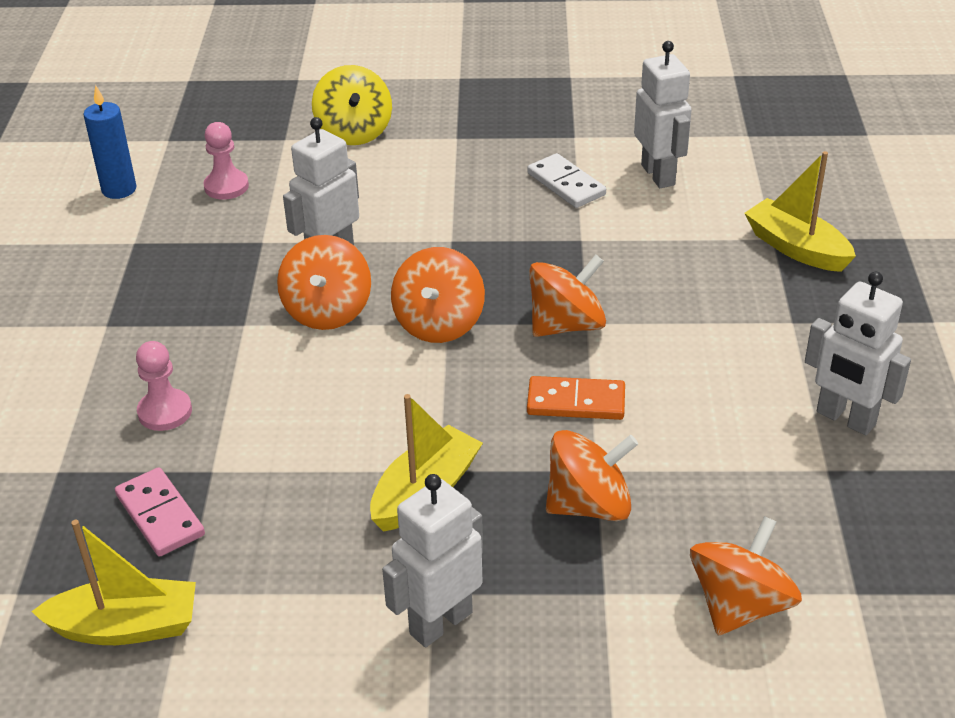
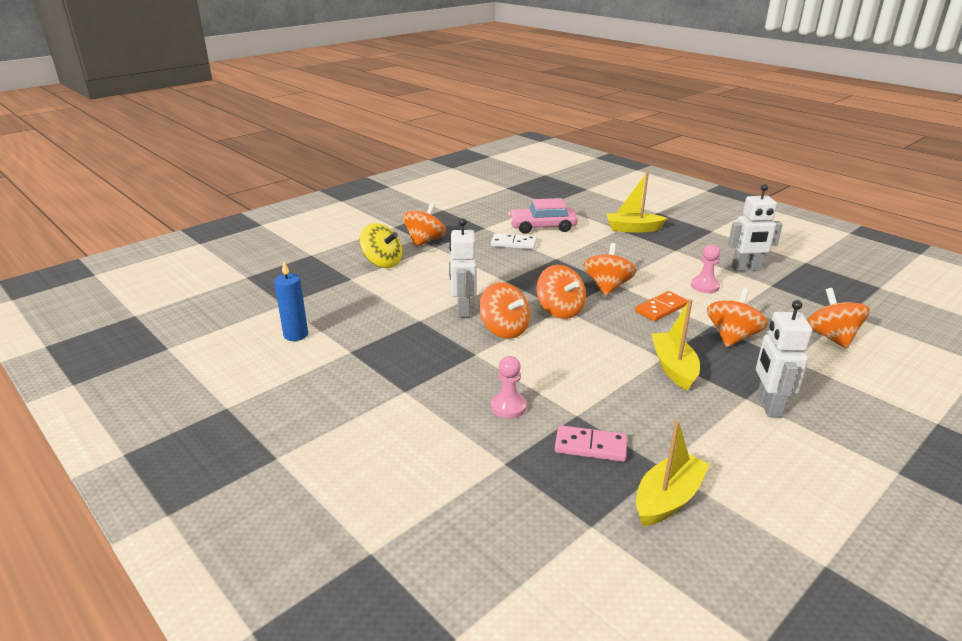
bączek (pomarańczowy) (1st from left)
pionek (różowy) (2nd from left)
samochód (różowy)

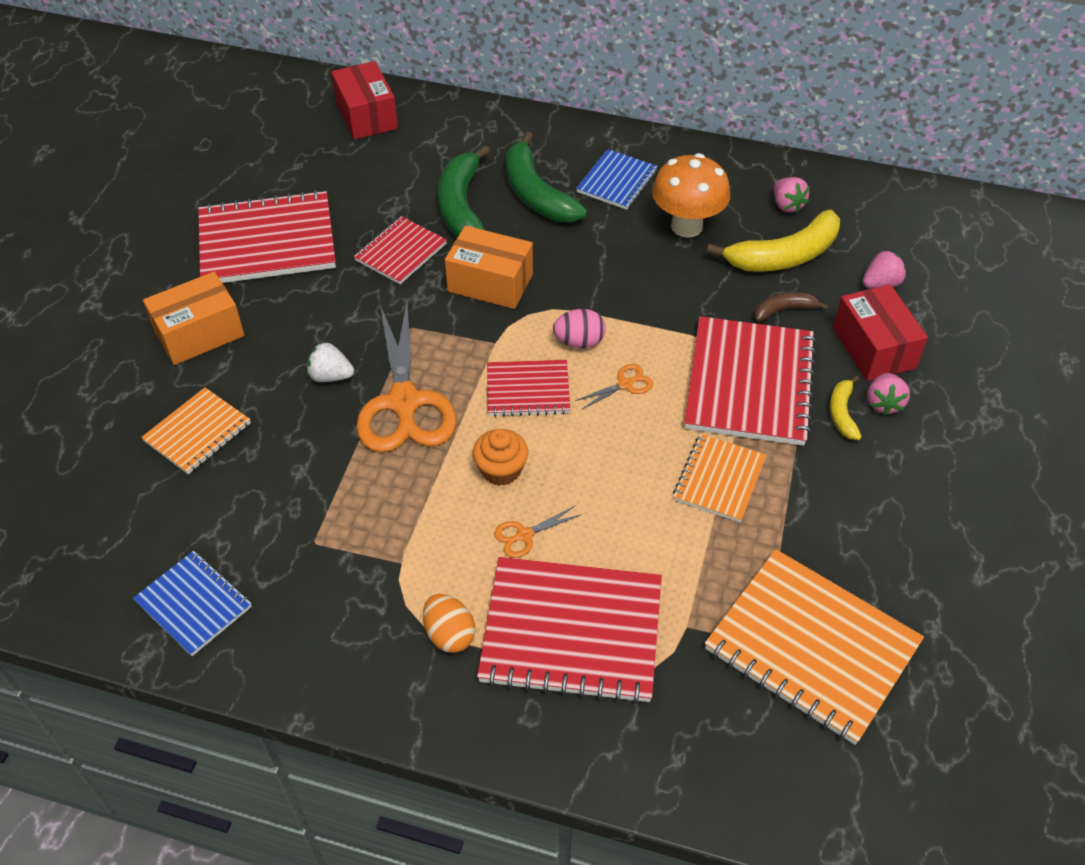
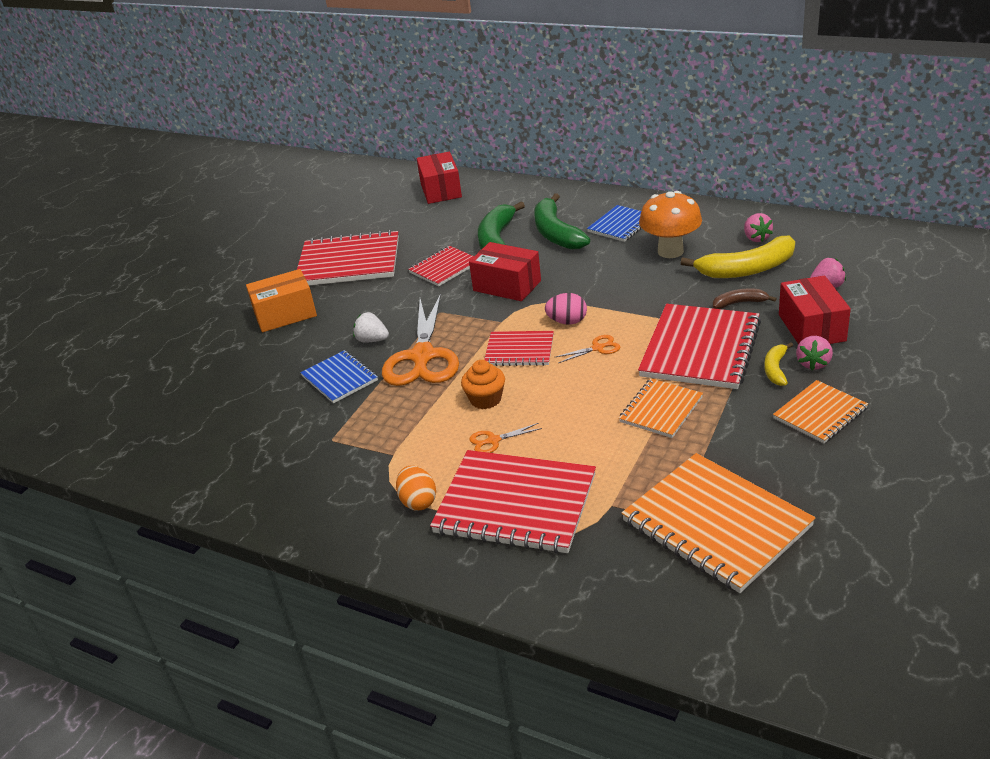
zeszyt (niebieski) (1st from left)
zeszyt (pomarańczowy) (3rd from left)
pudełko (czerwony) (2nd from left)

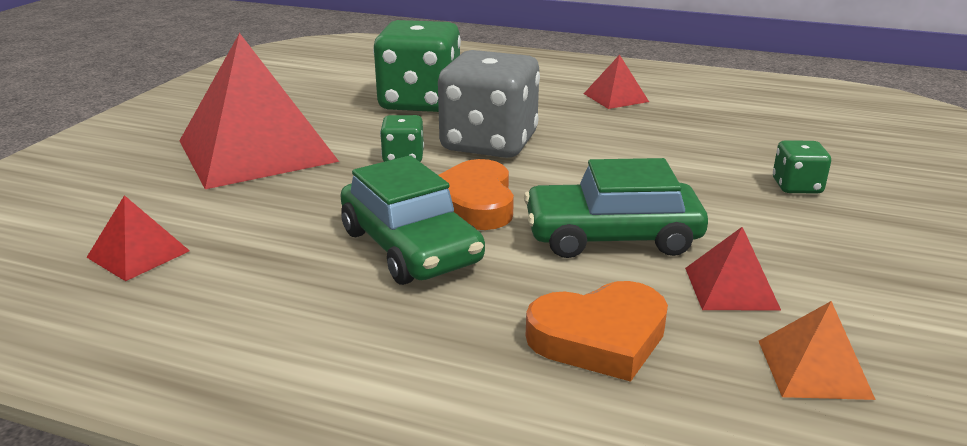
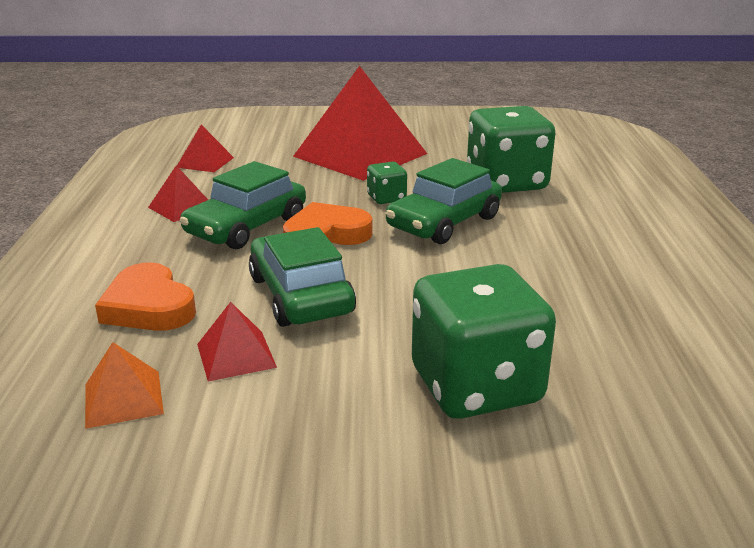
piramida (czerwony) (1st from left)
samochód (zielony) (3rd from left)
kostka do gry (zielony) (2nd from left)

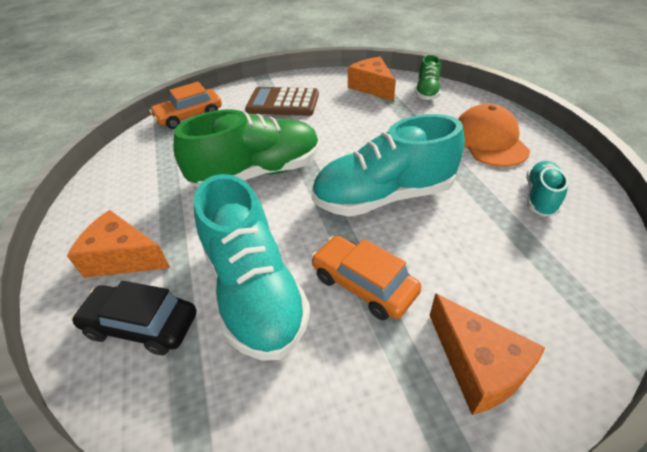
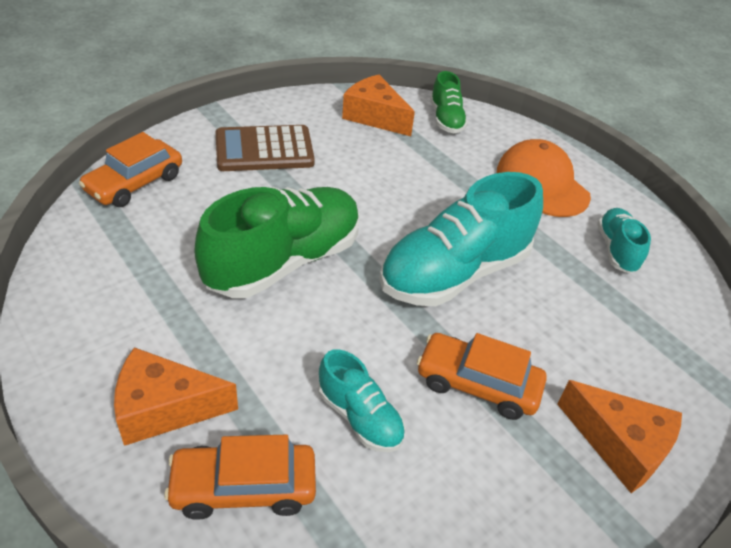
samochód (pomarańczowy) (2nd from left)
but (turkusowy) (1st from left)

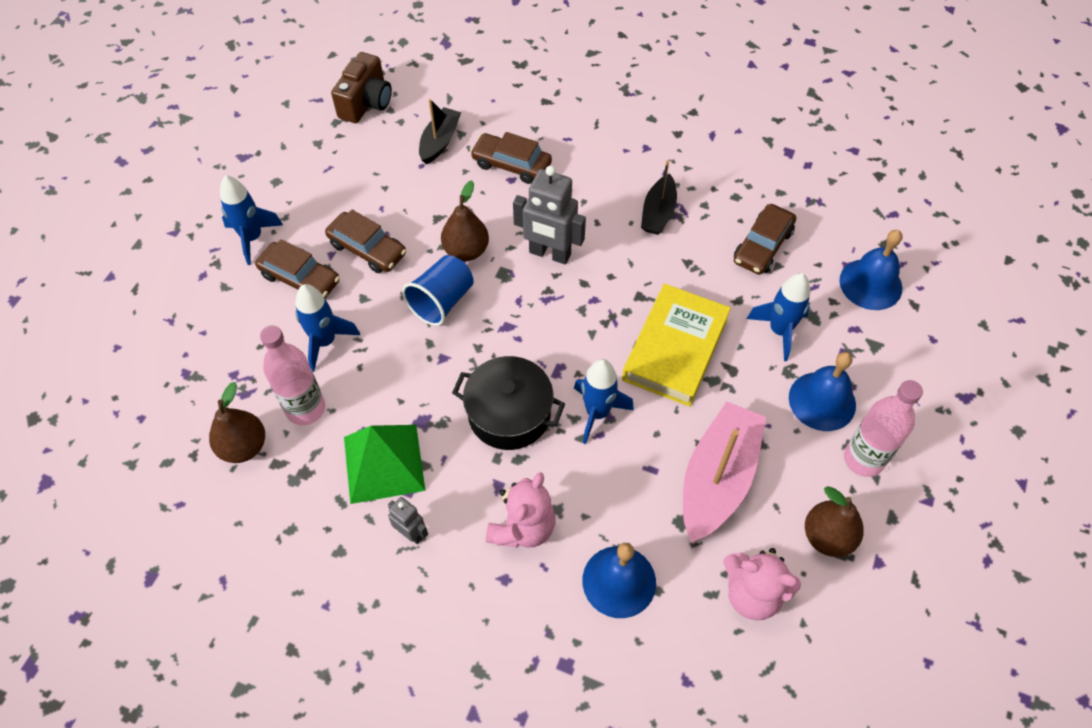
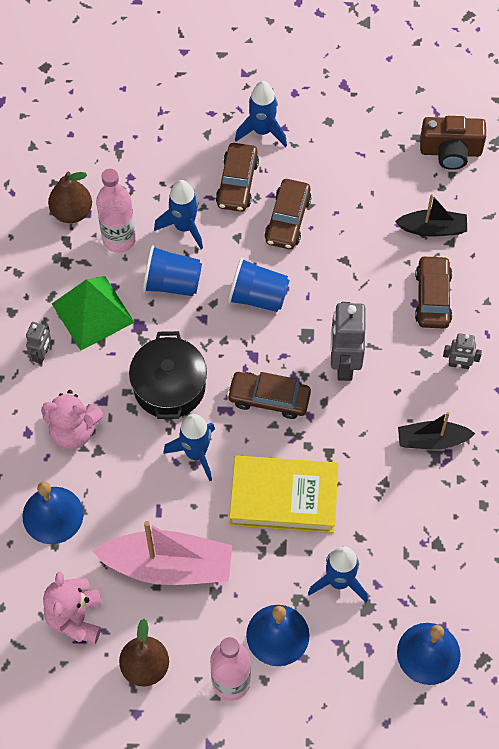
gruszka (brązowy) (2nd from left in the first image)
szklanka (niebieski) (1st from left)
robot (szary) (3rd from left)
samochód (brązowy) (2nd from left)

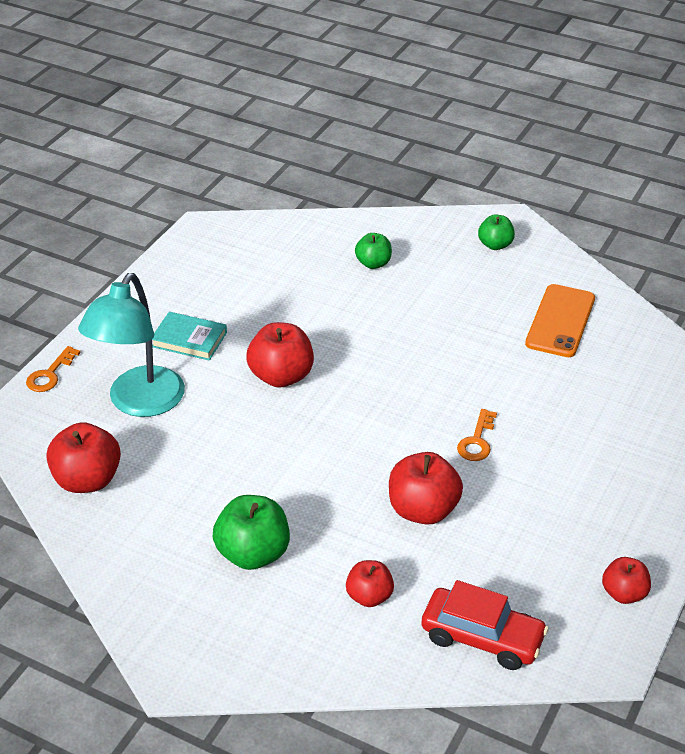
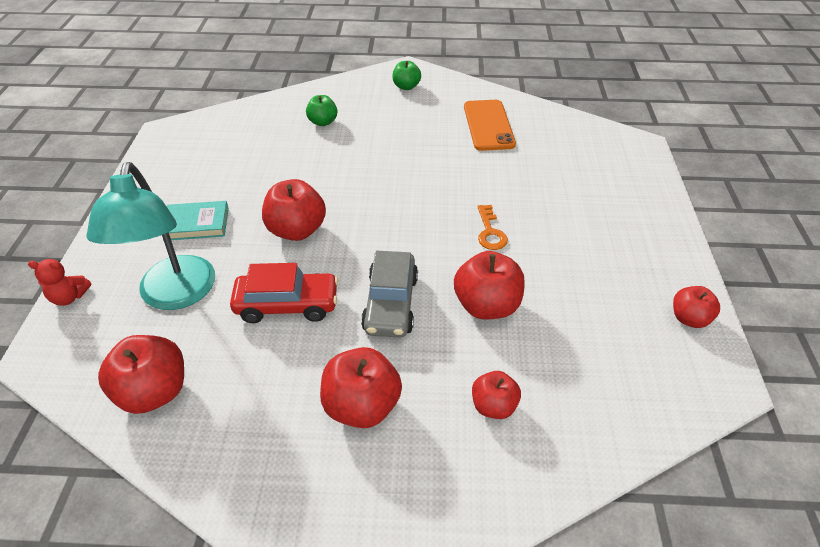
samochód (szary)
samochód (czerwony)
miś (czerwony)
jabłko (czerwony) (3rd from left)

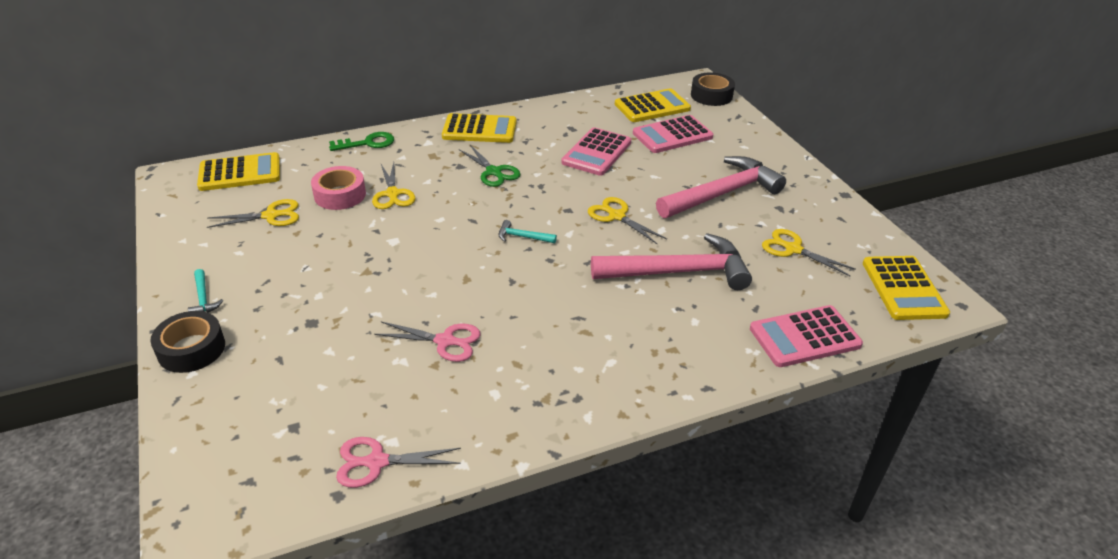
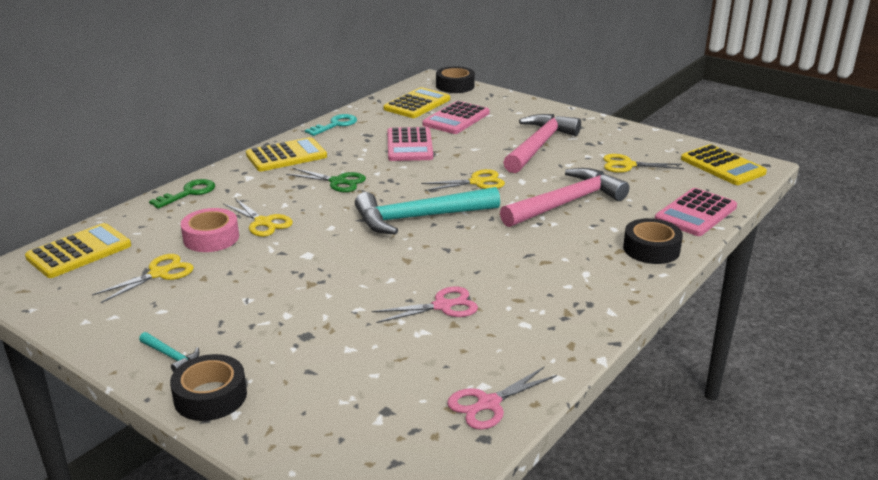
klucz (turkusowy)
taśma klejąca (czarny) (3rd from left)
nożyczki (żółty) (3rd from left)
młotek (turkusowy) (2nd from left)

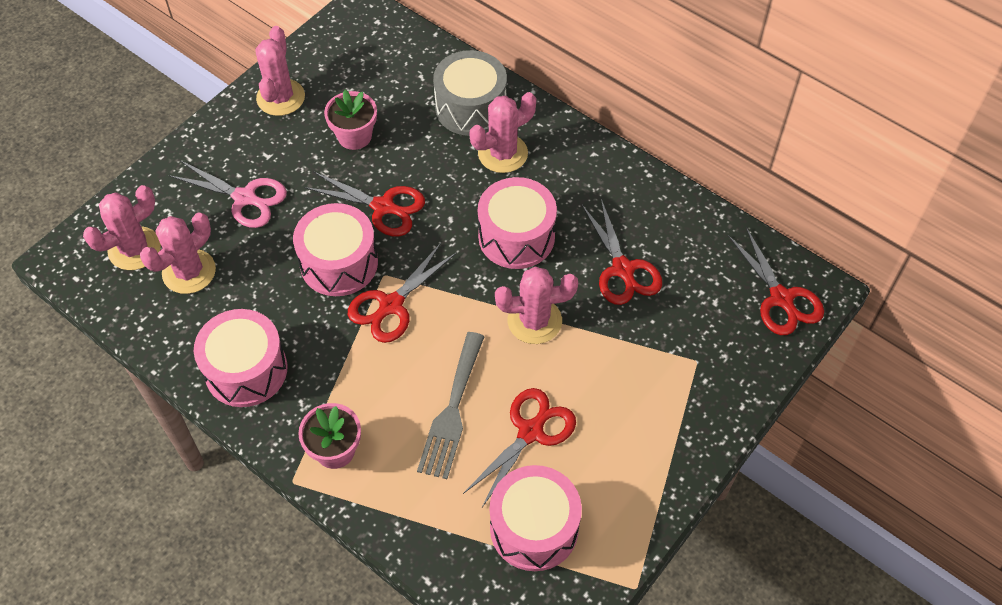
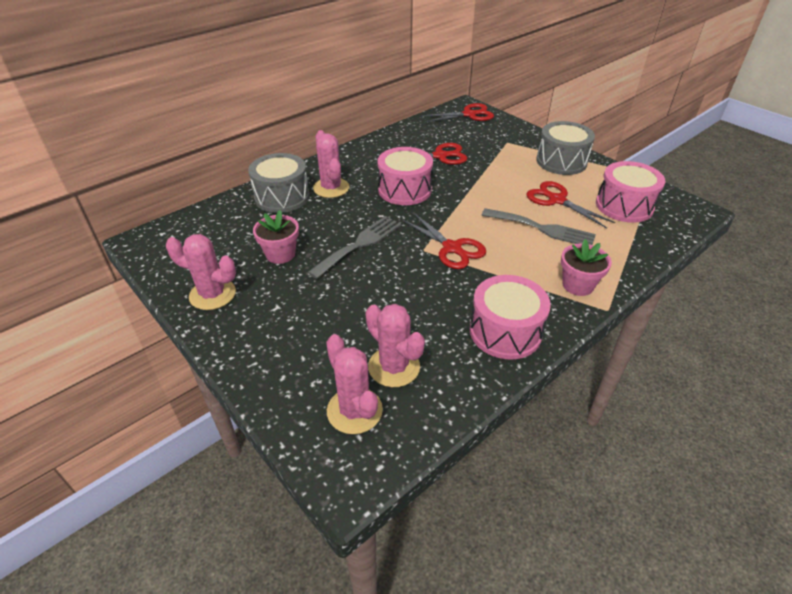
nożyczki (różowy)
bęben (różowy) (2nd from left in the first image)
kaktus (różowy) (5th from left in the first image)
bęben (szary) (2nd from left)
widelec (szary) (1st from left)

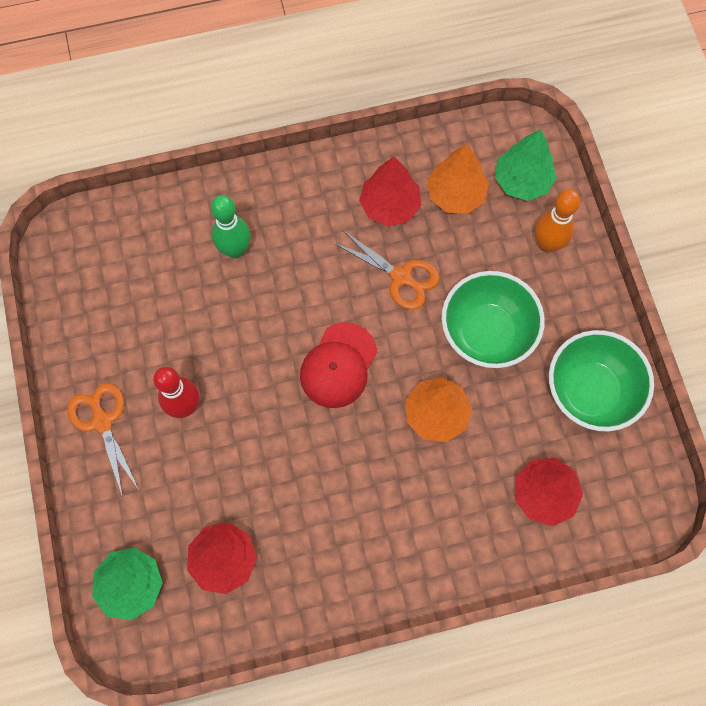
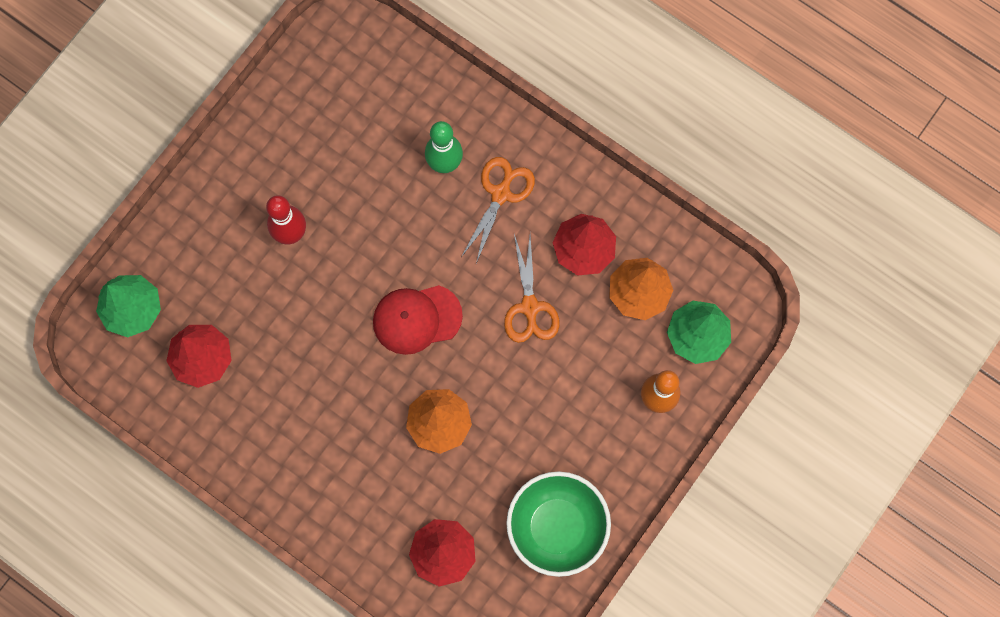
miska (zielony) (1st from left in the first image)
nożyczki (pomarańczowy) (1st from left)

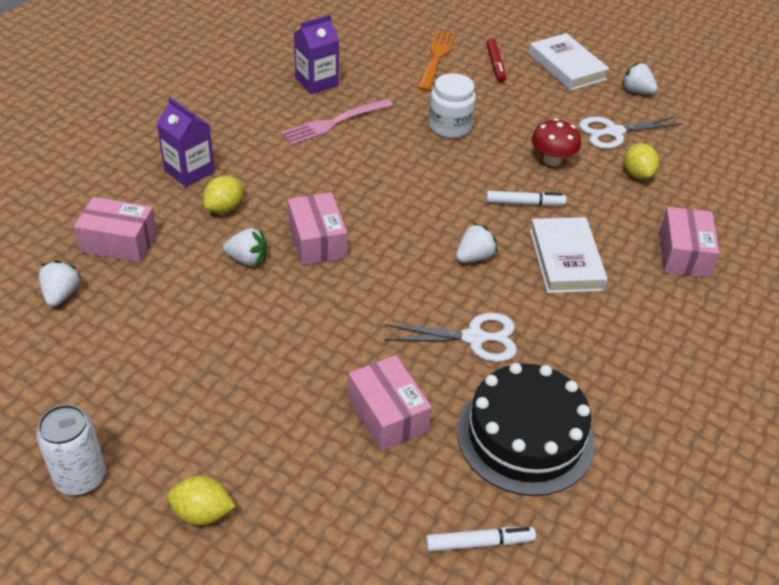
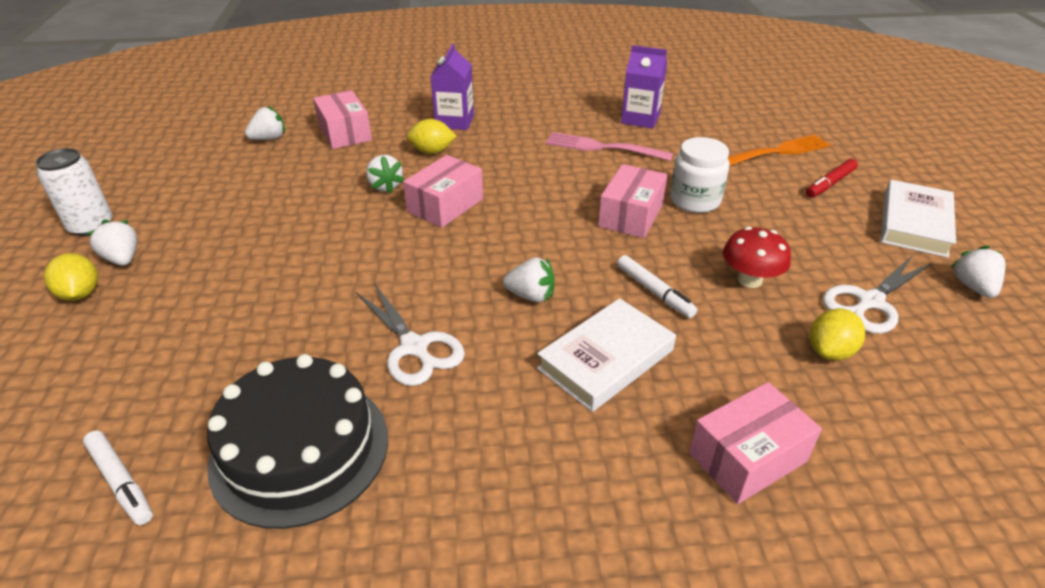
truskawka (biały) (1st from left)
pudełko (różowy) (3rd from left)
nożyczki (biały) (2nd from left)

